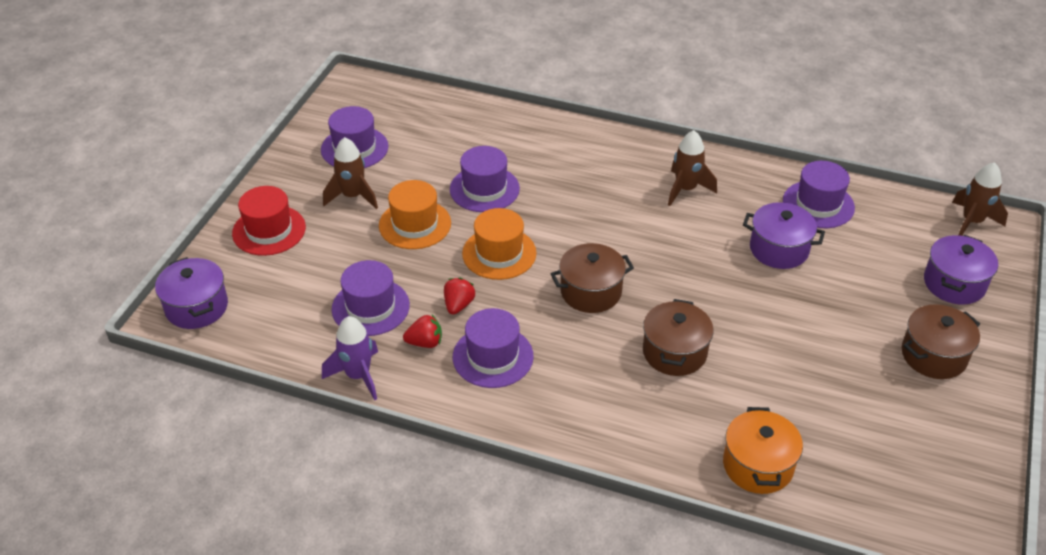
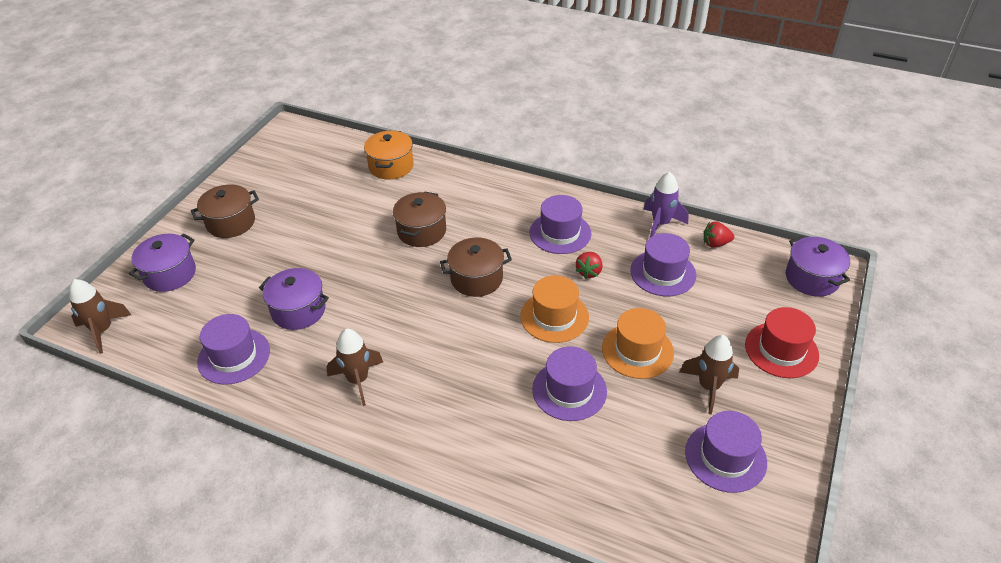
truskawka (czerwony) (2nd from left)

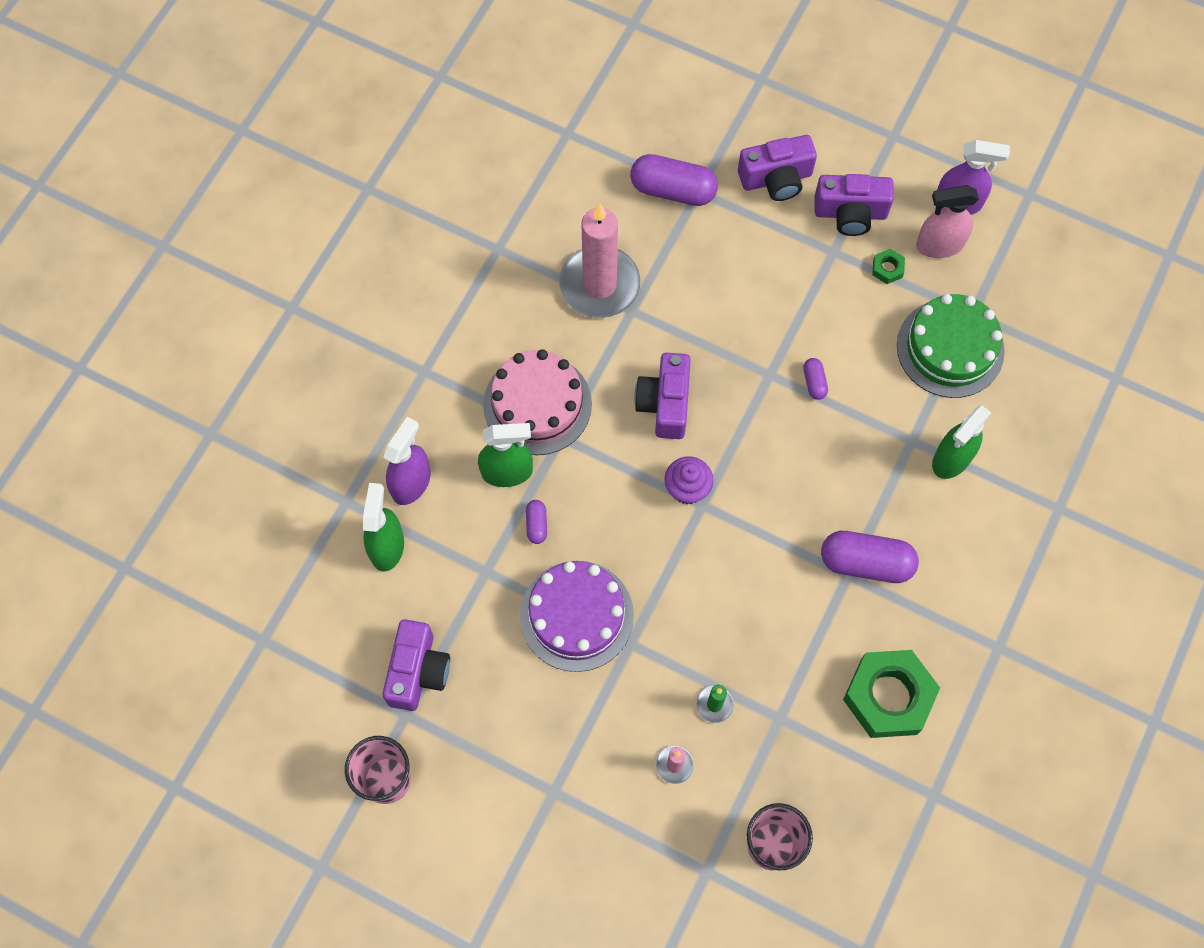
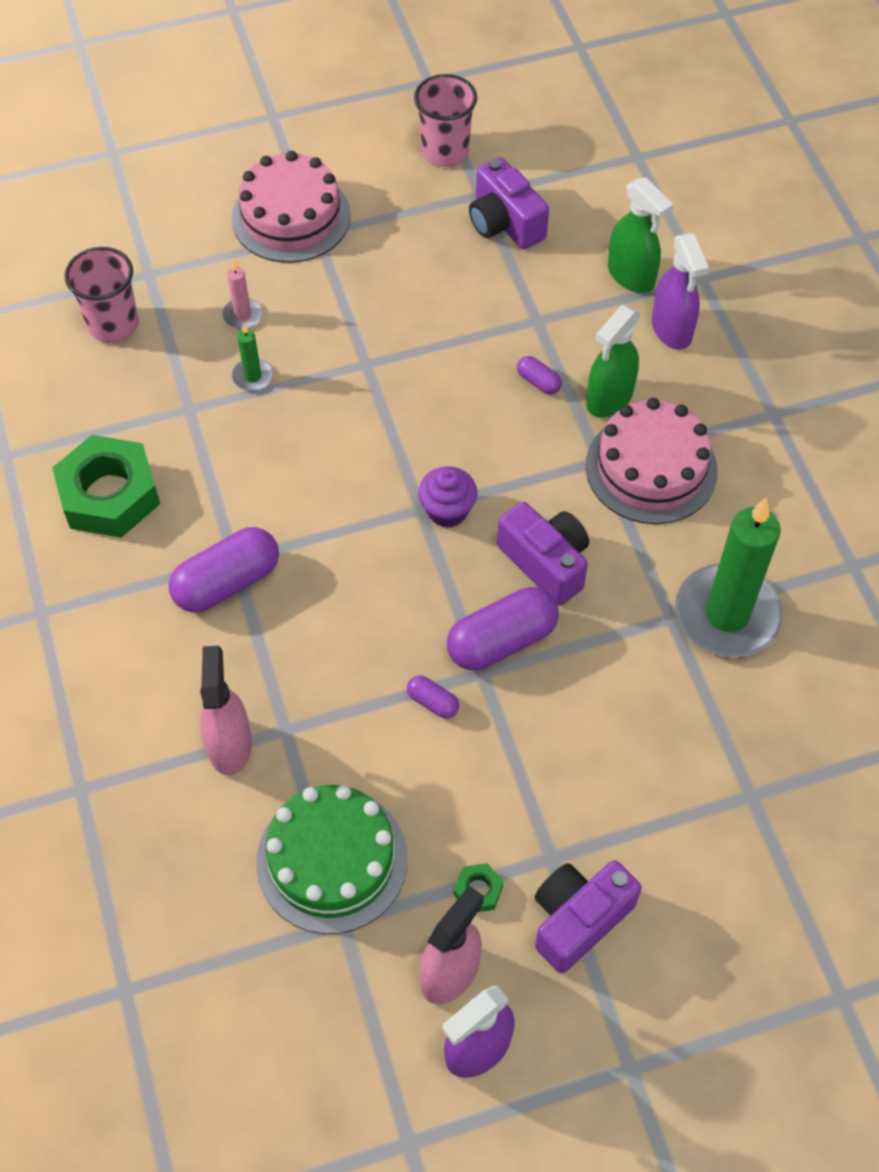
tort (fioletowy)
aparat fotograficzny (fioletowy) (3rd from left in the first image)
tort (różowy) (1st from left)
kapsułka (fioletowy) (3rd from left)
świeca (zielony) (2nd from left)
spryskiwacz (różowy) (1st from left)

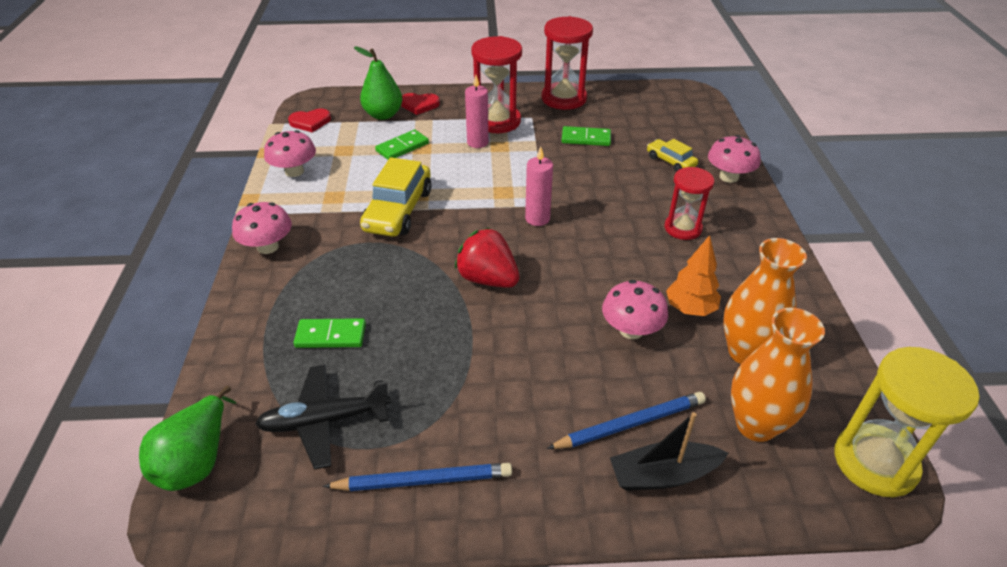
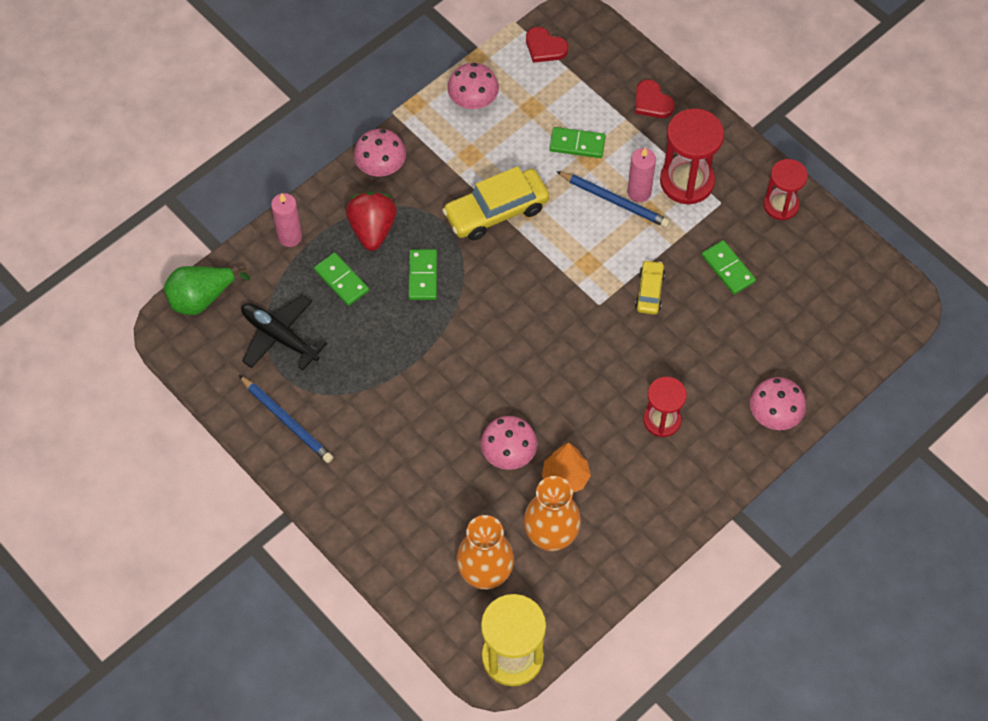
gruszka (zielony) (2nd from left in the first image)
łódka (czarny)
kostka domina (zielony) (2nd from left)
truskawka (czerwony)
świeca (różowy) (1st from left)
ołówek (niebieski) (2nd from left)
samochód (żółty) (2nd from left)
klepsydra (czerwony) (3rd from left)

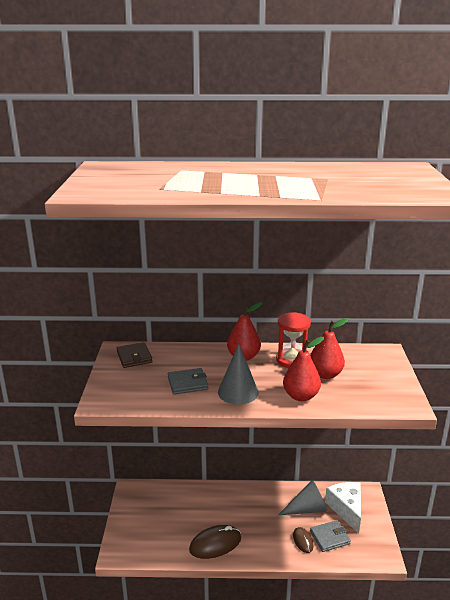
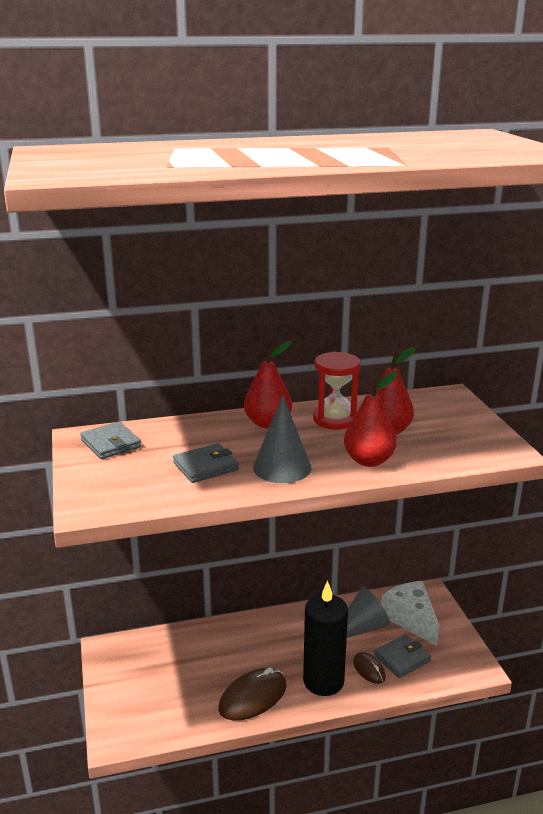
świeca (czarny)
portfel (szary) (1st from left)

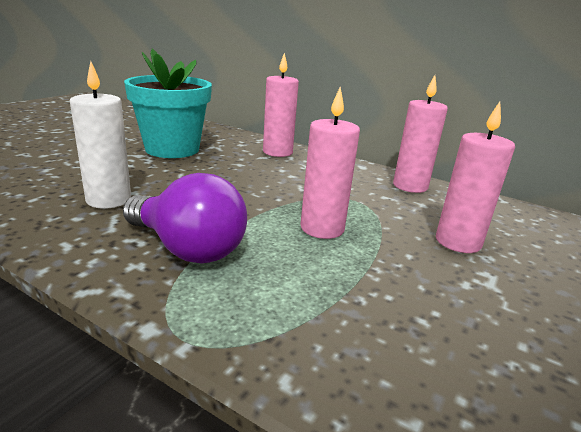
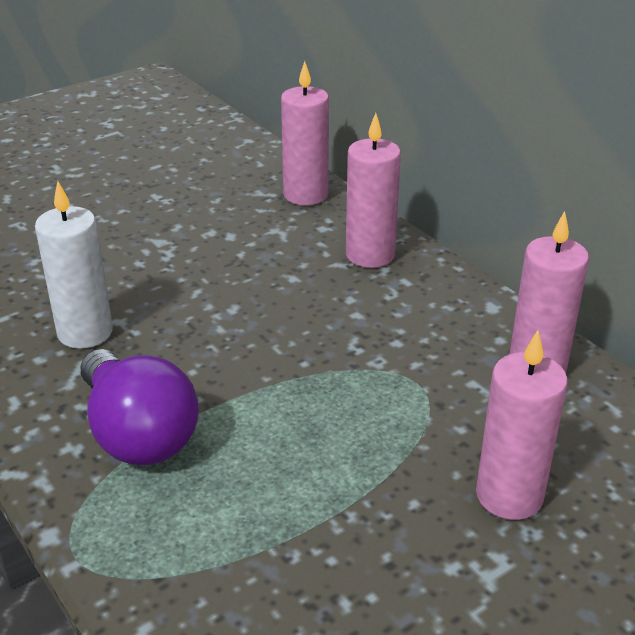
doniczka (turkusowy)
świeca (różowy) (1st from left)

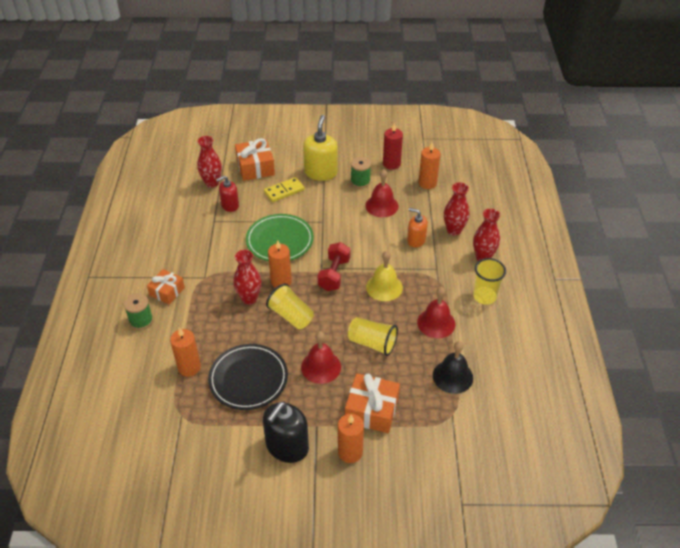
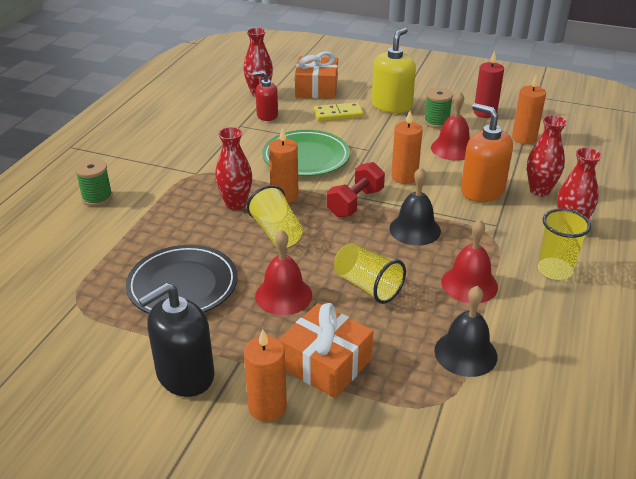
prezent (pomarańczowy) (1st from left in the first image)
świeca (pomarańczowy) (3rd from left)
dzwonek (czarny) (1st from left)
dozownik mydła (pomarańczowy)

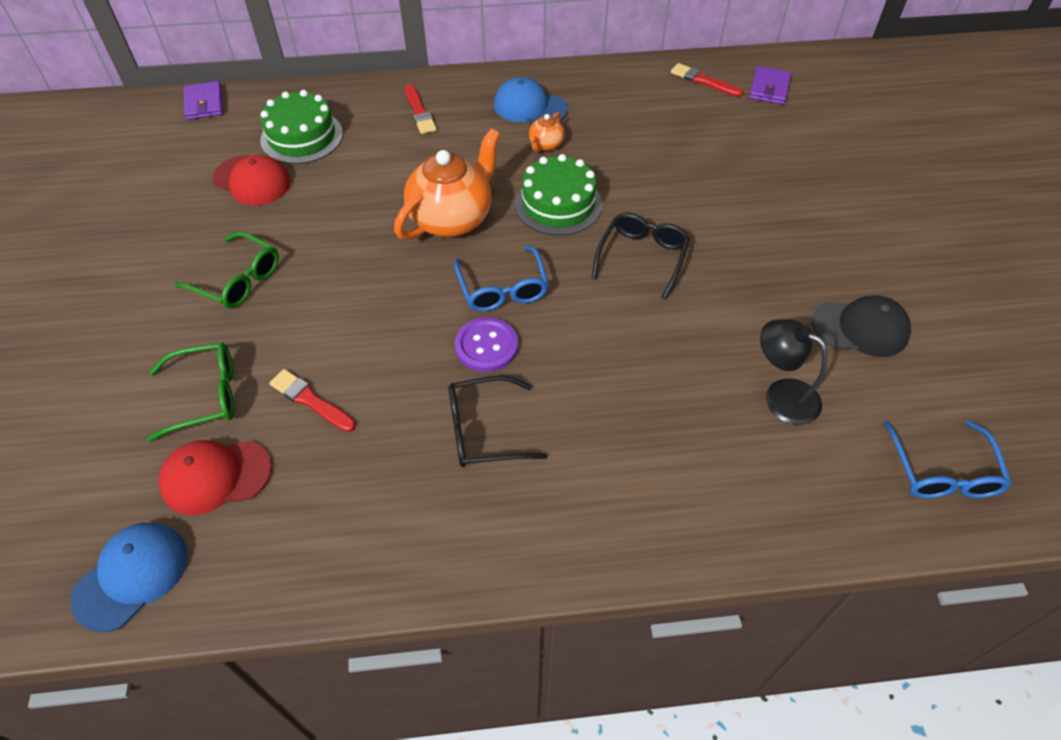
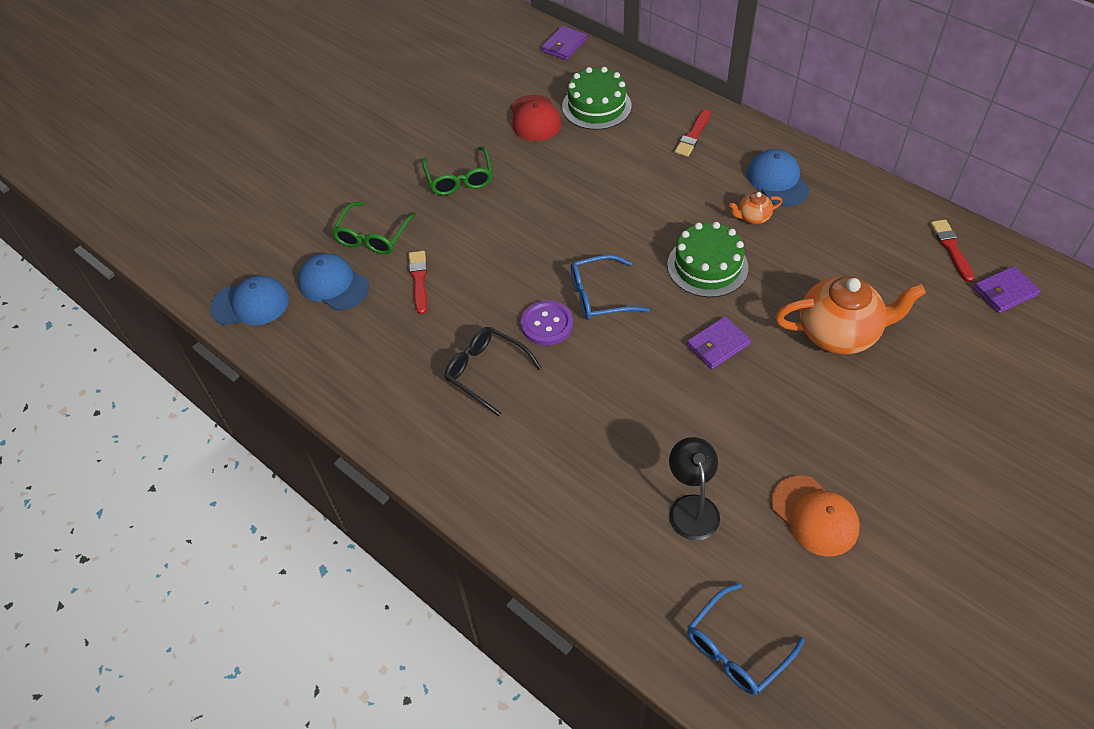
imbryk (pomarańczowy) (2nd from left)
portfel (fioletowy) (2nd from left)
czapka (niebieski) (2nd from left)
czapka (pomarańczowy)
okulary (zielony) (1st from left)
okulary (niebieski) (1st from left)

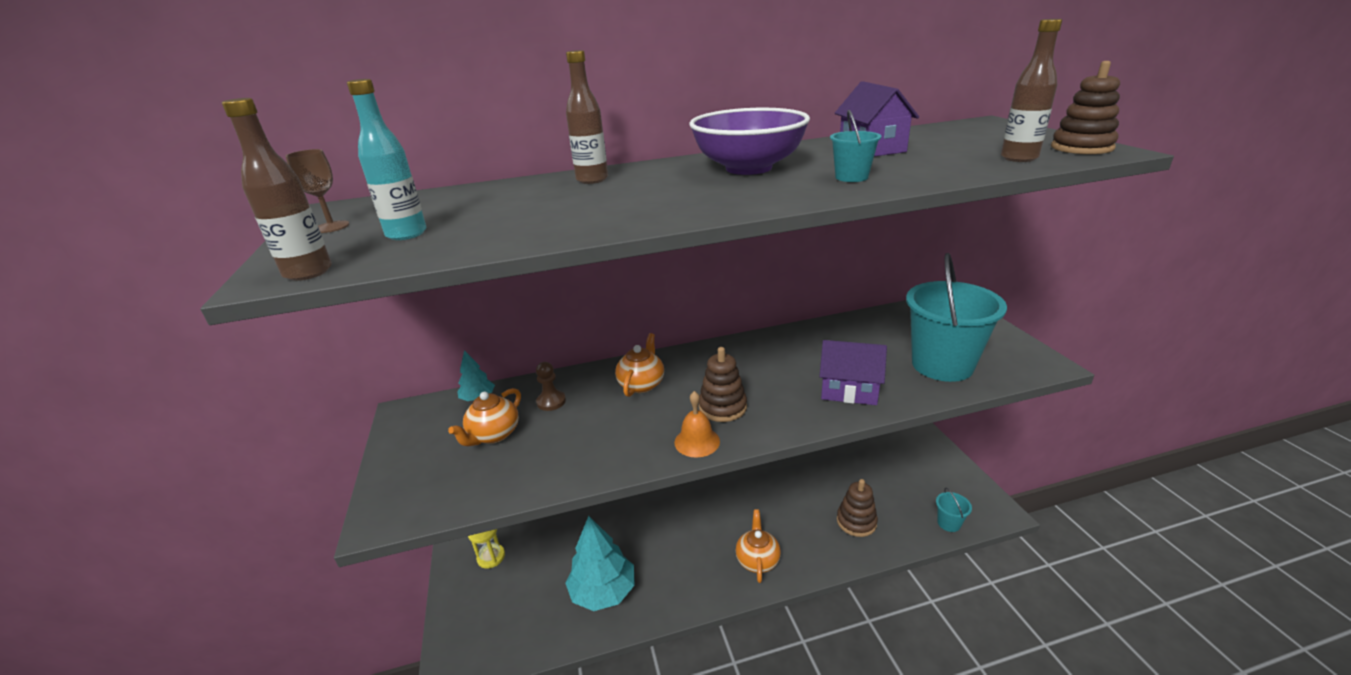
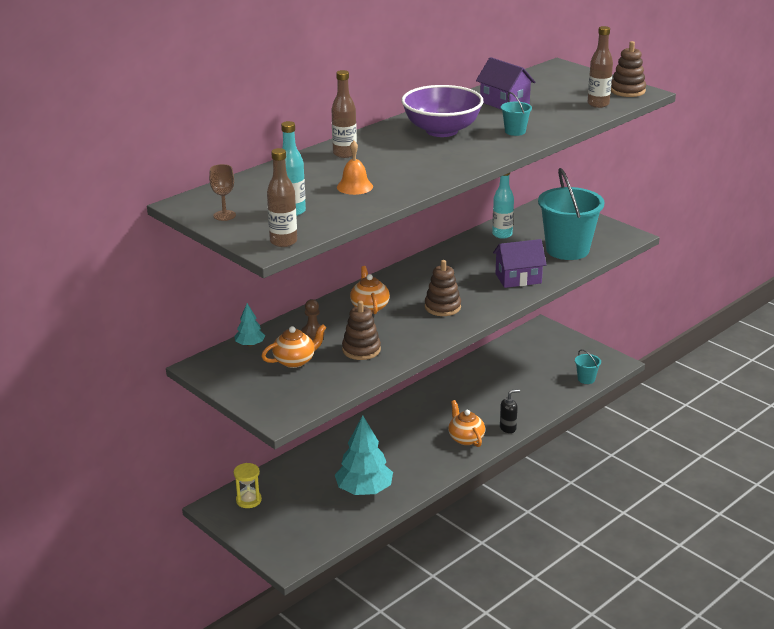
butelka (turkusowy) (2nd from left)
dozownik mydła (czarny)
dzwonek (pomarańczowy)
zabawka nakładanka (brązowy) (1st from left)
imbryk (pomarańczowy) (1st from left)

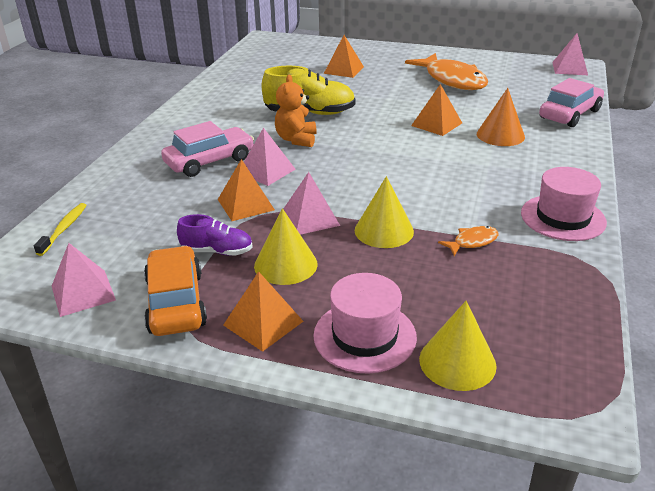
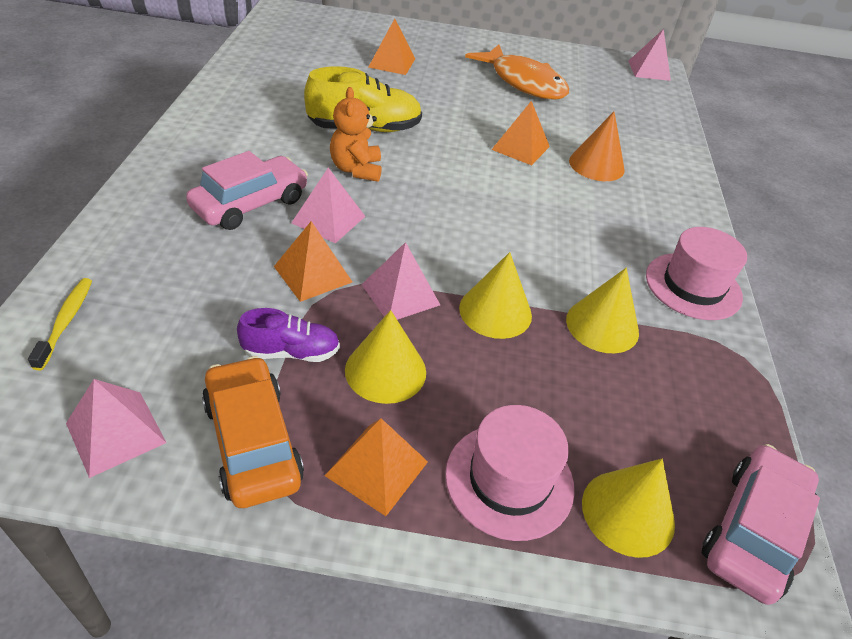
samochód (różowy) (2nd from left)
stożek (żółty) (3rd from left)

